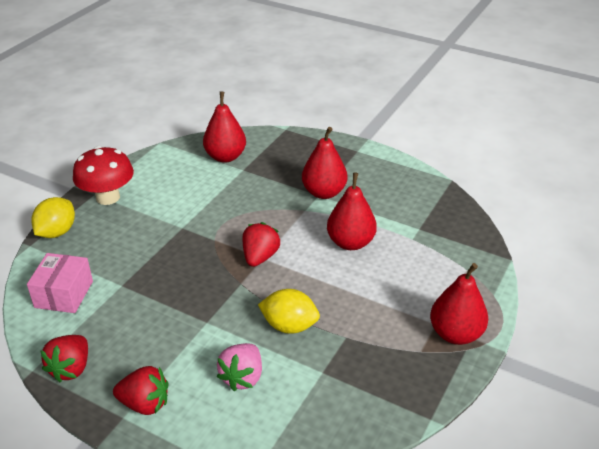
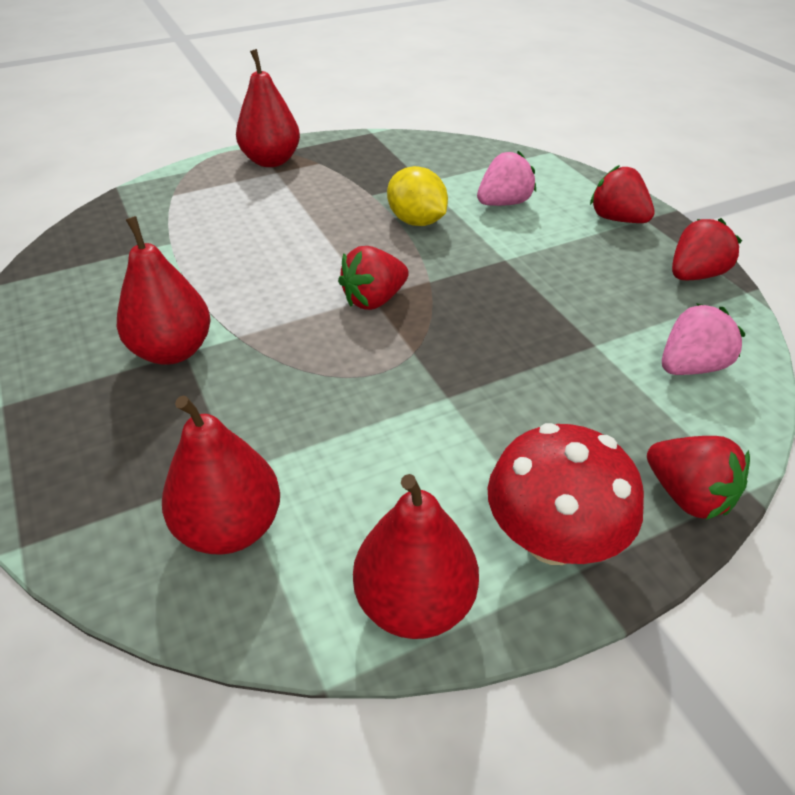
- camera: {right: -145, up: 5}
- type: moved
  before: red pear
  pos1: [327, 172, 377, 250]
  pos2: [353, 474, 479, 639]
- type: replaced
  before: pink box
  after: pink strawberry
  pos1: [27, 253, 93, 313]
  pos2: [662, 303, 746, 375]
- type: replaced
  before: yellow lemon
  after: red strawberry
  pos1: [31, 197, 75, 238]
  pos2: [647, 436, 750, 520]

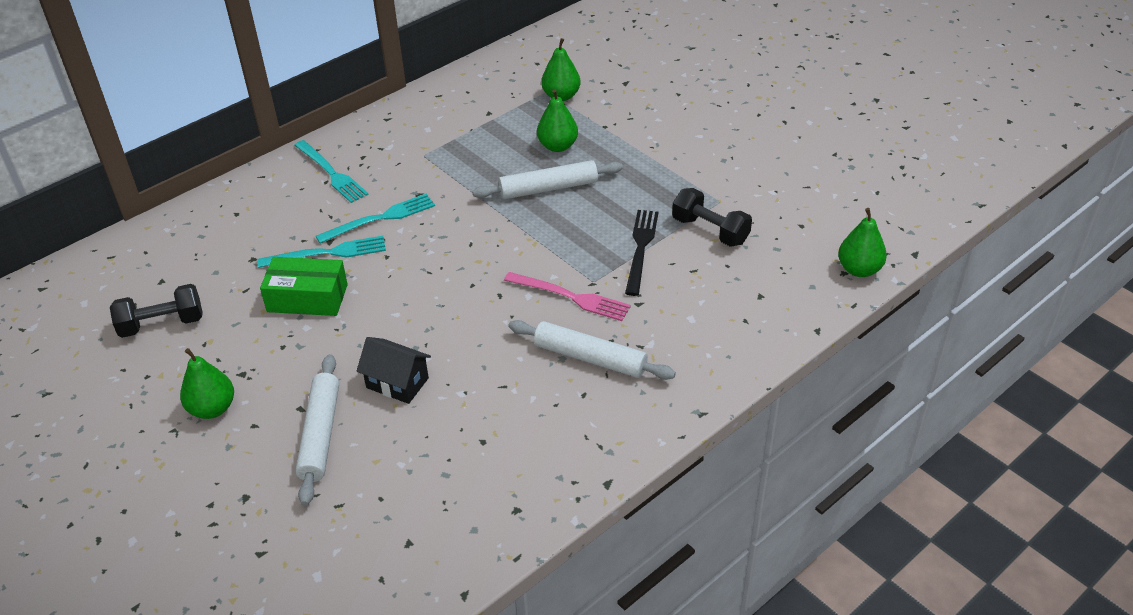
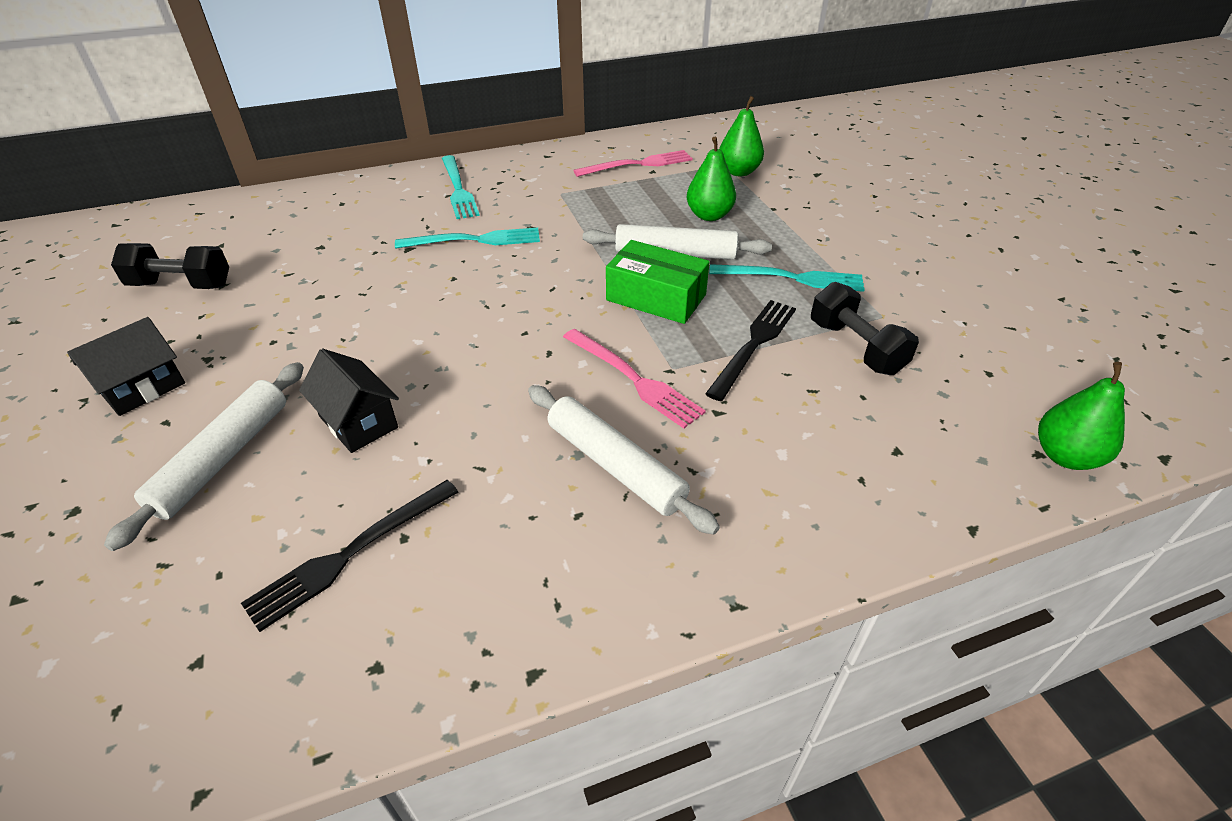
- camera: {right: 20, up: 0}
- type: added
  after: black fork
  pos2: [241, 480, 459, 632]
- type: added
  after: pink fork
  pos2: [573, 150, 693, 177]
- type: moved
  before: turquoise fork
  pos1: [257, 236, 386, 268]
  pos2: [709, 264, 865, 292]
- type: moved
  before: green box
  pos1: [260, 257, 348, 316]
  pos2: [606, 240, 710, 324]
- type: replaced
  before: green pear
  after: black house
  pos1: [180, 348, 234, 419]
  pos2: [67, 317, 185, 416]

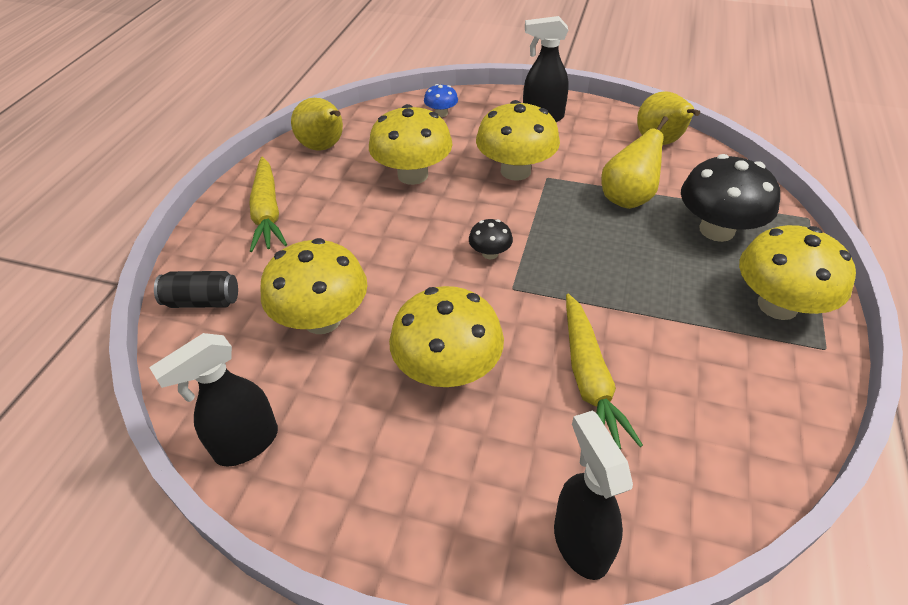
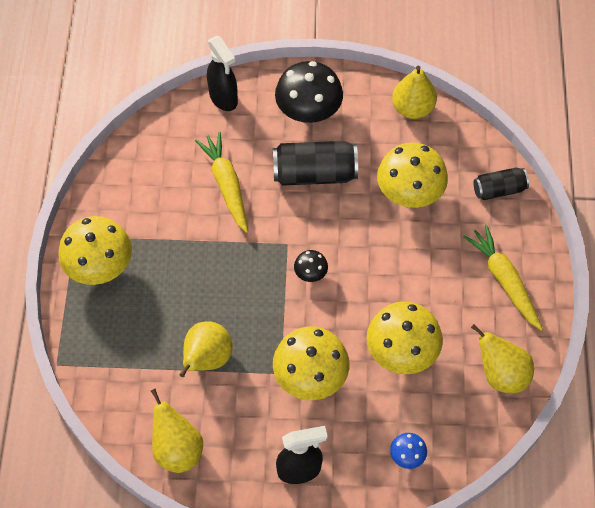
- camera: {right: 165, up: 15}
- type: moved
  before: black mushroom
  pos1: [681, 154, 780, 242]
  pos2: [275, 61, 343, 123]
- type: replaced
  before: black spray bottle
  after: yellow pear
  pos1: [149, 333, 278, 466]
  pos2: [392, 66, 437, 119]
- type: replaced
  before: yellow mushroom
  after: black can
  pos1: [389, 286, 504, 387]
  pos2: [273, 141, 358, 186]

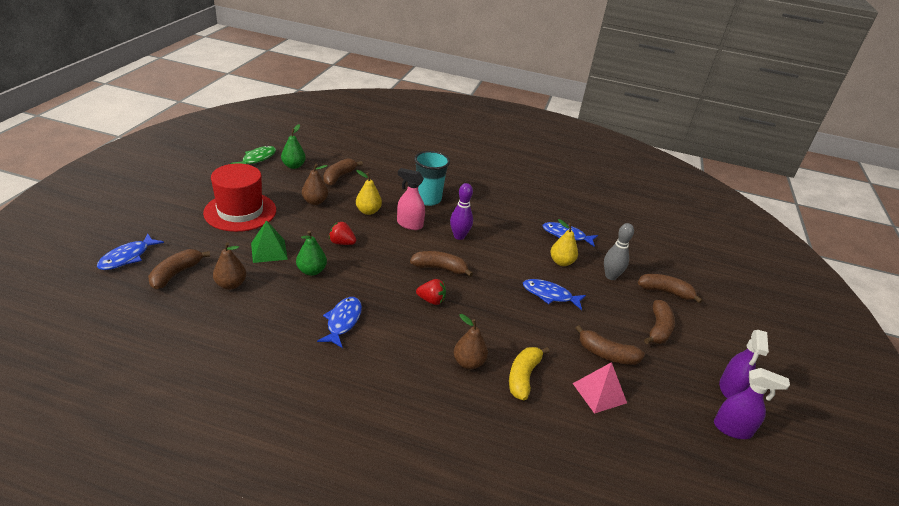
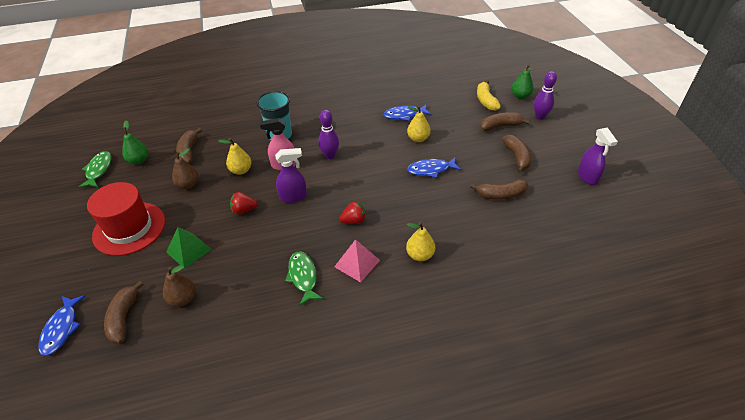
- camera: {right: -25, up: 10}
- type: removed
  before: brown banana
  pos1: [410, 251, 473, 277]
- type: removed
  before: grey bowling pin
  pos1: [604, 223, 634, 280]
- type: added
  after: purple bowling pin
  pos2: [534, 71, 557, 120]
- type: moved
  before: green pear
  pos1: [296, 231, 327, 276]
  pos2: [511, 65, 534, 99]
- type: moved
  before: yellow banana
  pos1: [509, 347, 550, 400]
  pos2: [477, 80, 501, 111]
- type: moved
  before: pink pyramid
  pos1: [573, 362, 627, 414]
  pos2: [334, 239, 380, 282]
- type: moved
  before: purple spray bottle
  pos1: [714, 368, 790, 439]
  pos2: [275, 148, 307, 203]
- type: recoloured
  before: blue fish
  after: green fish
  pos1: [317, 297, 362, 348]
  pos2: [285, 252, 323, 306]
- type: recoloured
  before: brown pear
  after: yellow pear
  pos1: [454, 314, 488, 369]
  pos2: [406, 222, 435, 261]

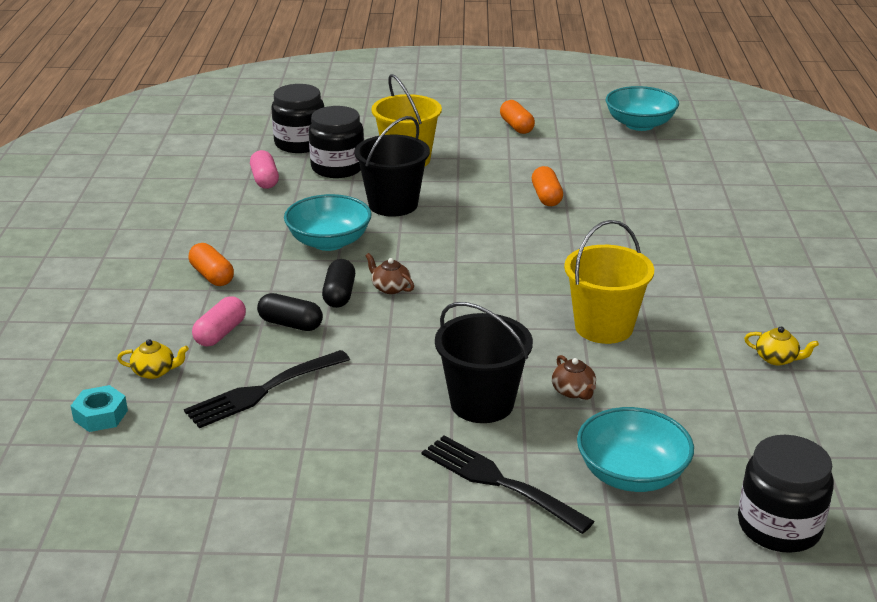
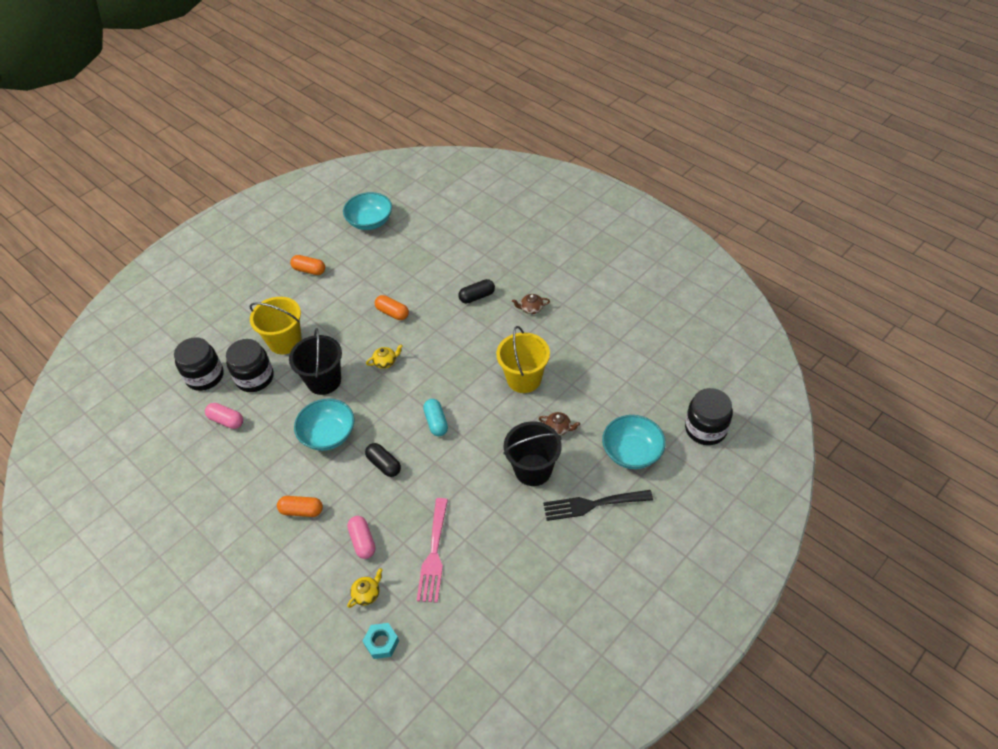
- camera: {right: -45, up: 20}
- type: added
  after: turquoise capsule
  pos2: [423, 399, 448, 436]
- type: moved
  before: black capsule
  pos1: [257, 293, 323, 331]
  pos2: [458, 279, 495, 303]
- type: moved
  before: brown teapot
  pos1: [365, 253, 414, 294]
  pos2: [512, 294, 550, 314]
- type: moved
  before: yellow teapot
  pos1: [744, 327, 819, 366]
  pos2: [366, 344, 403, 369]
- type: recoloured
  before: black fork
  after: pink fork
  pos1: [184, 350, 350, 428]
  pos2: [417, 498, 448, 603]

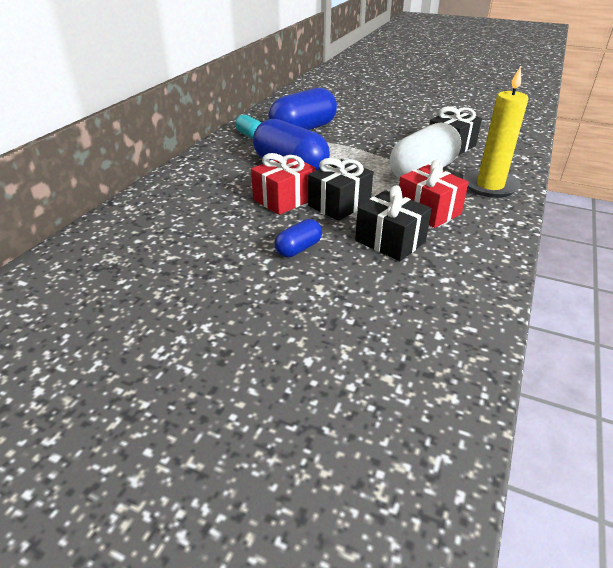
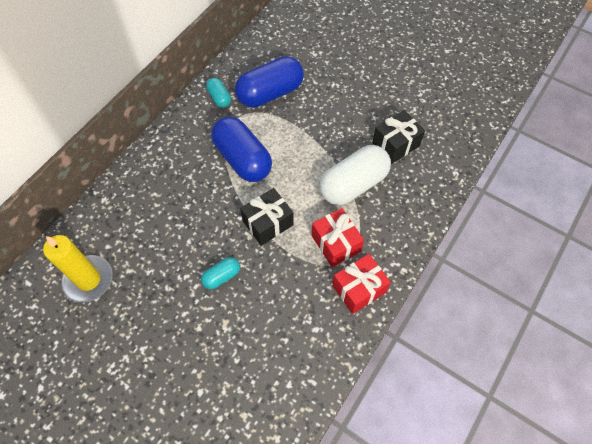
- camera: {right: 10, up: 25}
- type: removed
  before: black gift
  pos1: [355, 185, 432, 261]
- type: moved
  before: red gift
  pos1: [251, 153, 316, 215]
  pos2: [332, 254, 391, 314]
- type: moved
  before: yellow candle
  pos1: [463, 66, 528, 198]
  pos2: [43, 235, 113, 302]
- type: recoloured
  before: blue capsule
  after: turquoise capsule
  pos1: [274, 219, 322, 257]
  pos2: [201, 257, 240, 289]

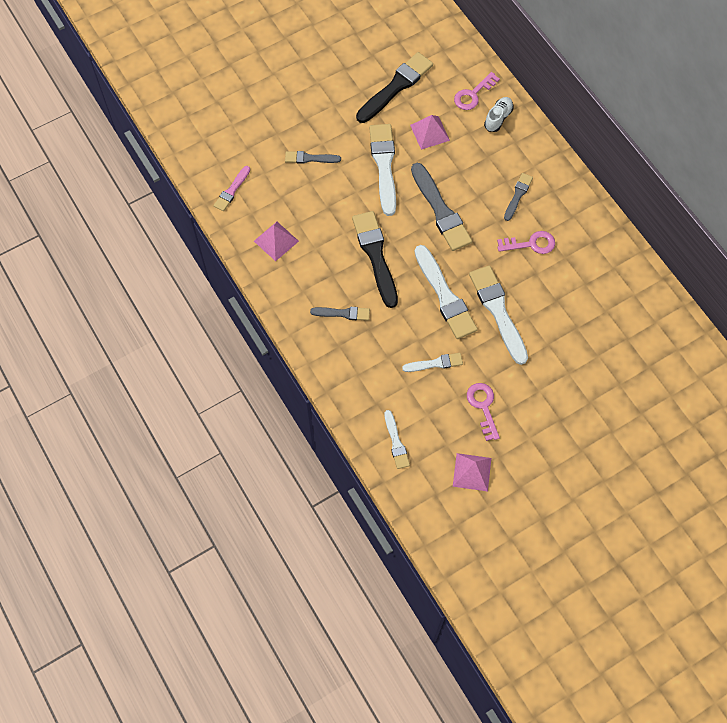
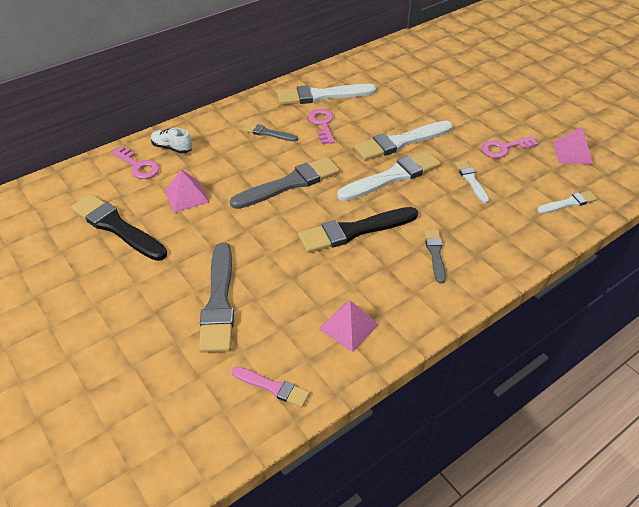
- camera: {right: -95, up: -20}
- type: moved
  before: white brush
  pos1: [369, 124, 396, 216]
  pos2: [277, 84, 376, 105]
- type: resized
  before: grey brush
  pos1: [285, 151, 341, 164]
  pos2: [199, 242, 234, 353]
  scale: 1.85

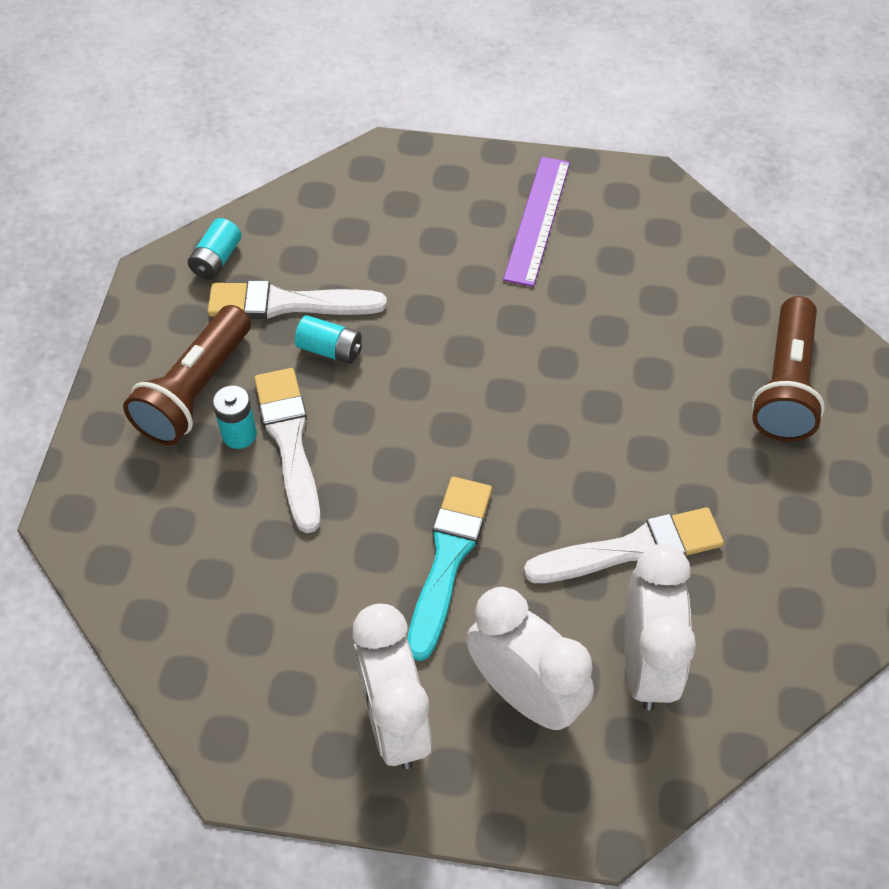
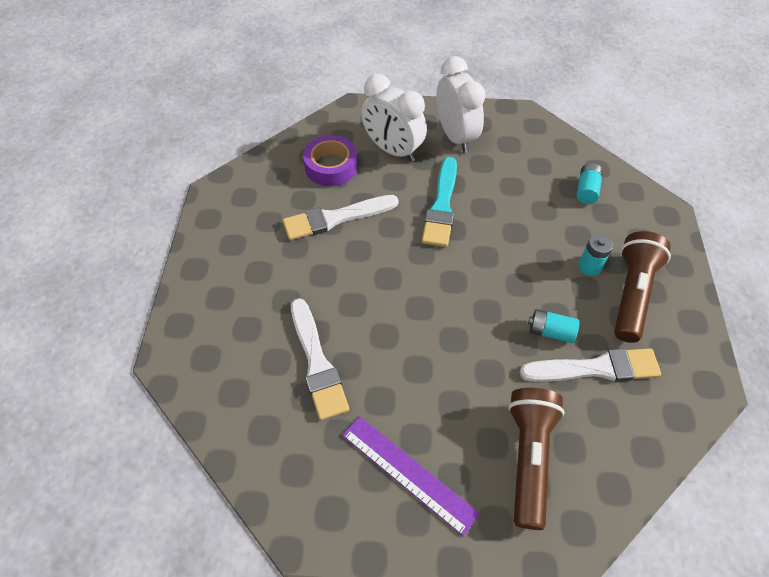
- camera: {right: 175, up: 0}
- type: moved
  before: turquoise battery
  pos1: [188, 218, 242, 280]
  pos2: [577, 163, 603, 204]
- type: moved
  before: white brush
  pos1: [254, 368, 321, 533]
  pos2: [291, 298, 349, 420]
- type: moved
  before: brown flashlight
  pos1: [751, 296, 825, 442]
  pos2: [508, 388, 565, 530]
- type: replaced
  before: white clock
  after: purple tape
  pos1: [625, 544, 696, 710]
  pos2: [303, 135, 358, 186]
- type: turned
  before: purple ruler
  pos1: [503, 157, 570, 287]
  pos2: [342, 416, 480, 537]
  turn: -60

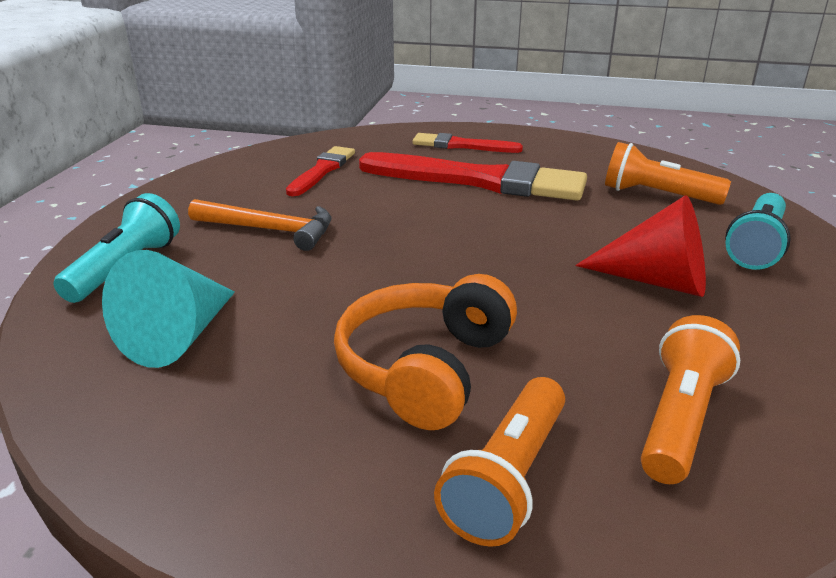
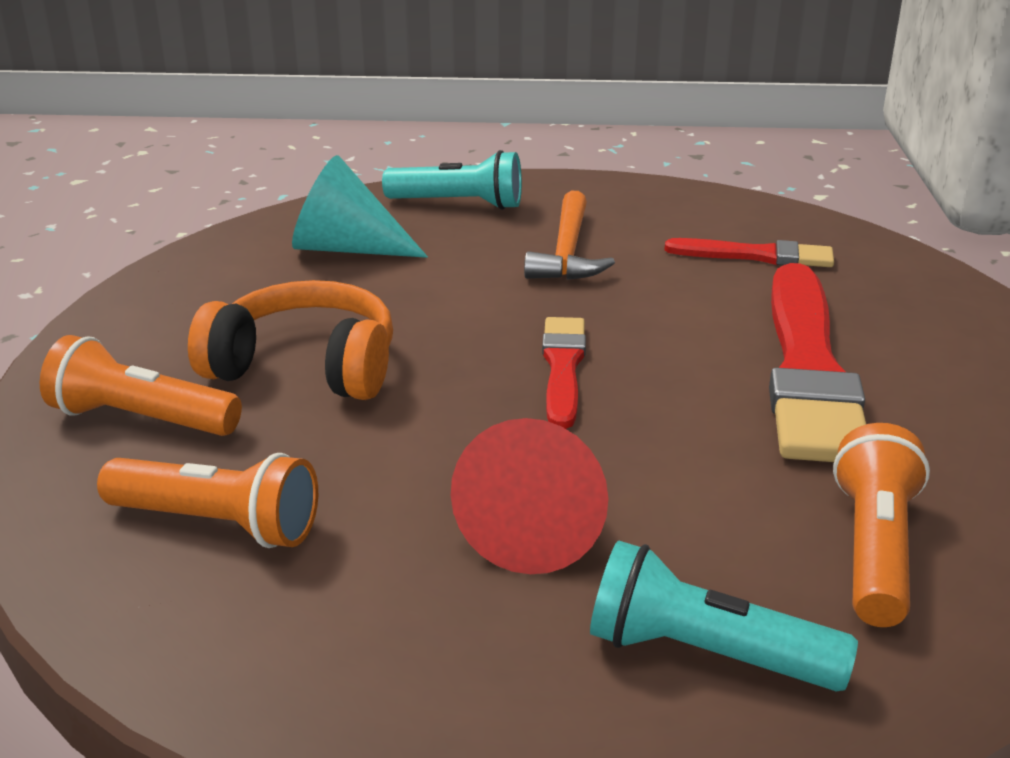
- camera: {right: 80, up: 0}
- type: moved
  before: red brush
  pos1: [412, 133, 523, 153]
  pos2: [542, 317, 586, 429]

